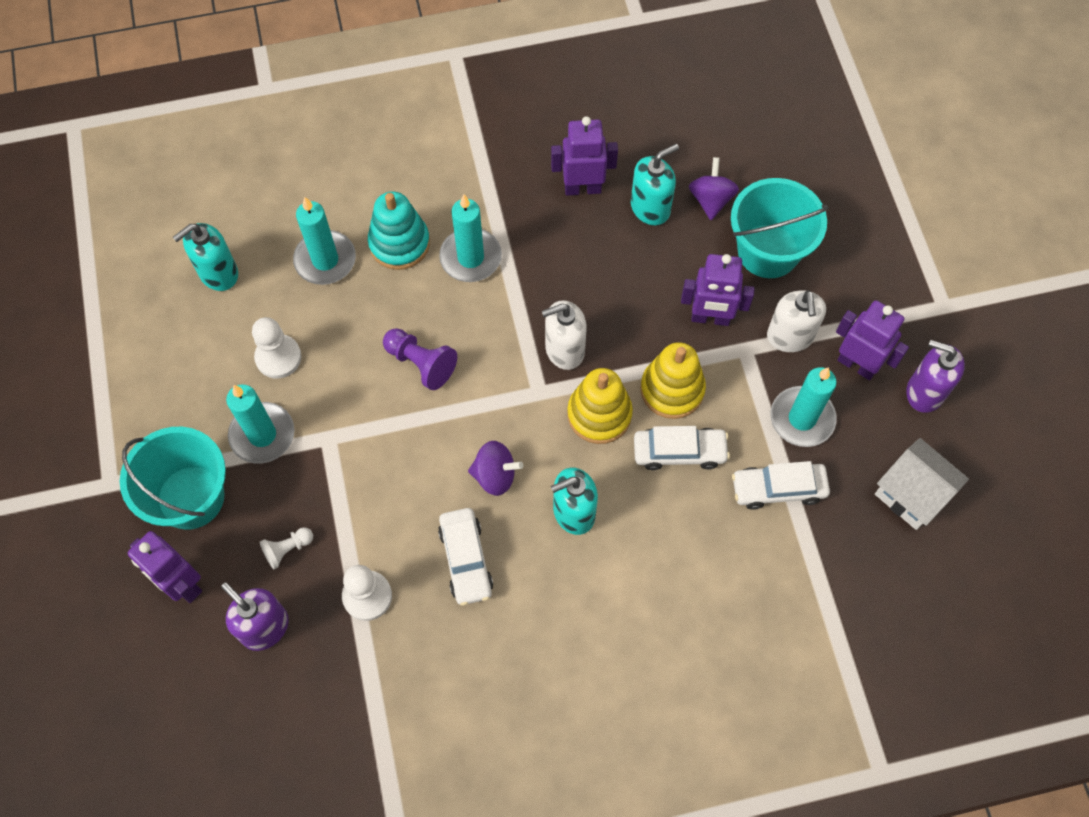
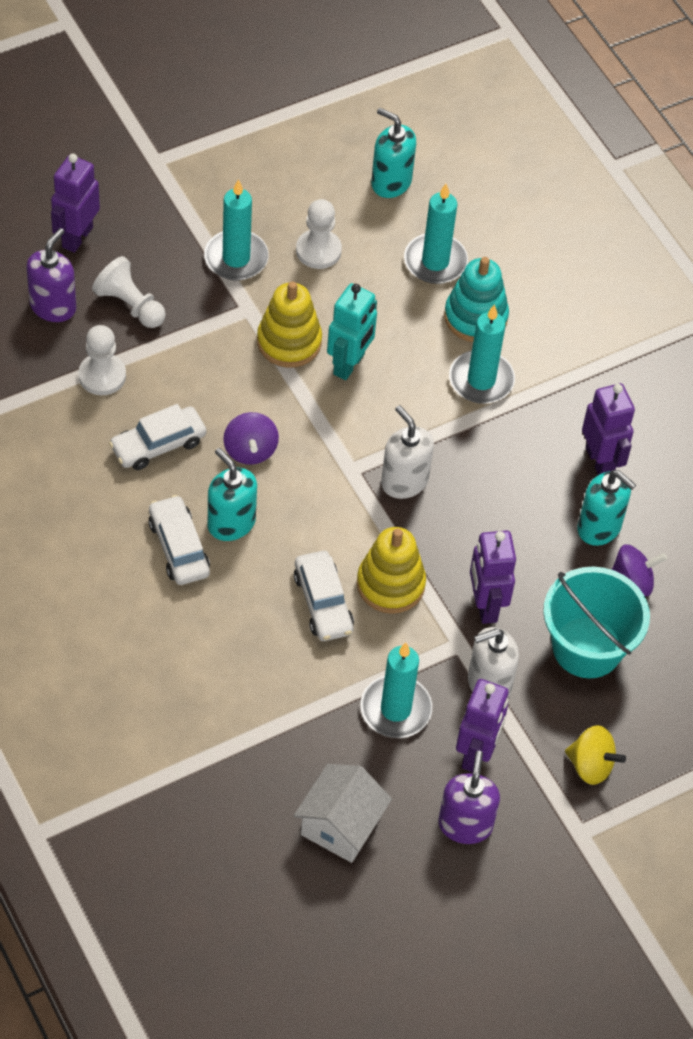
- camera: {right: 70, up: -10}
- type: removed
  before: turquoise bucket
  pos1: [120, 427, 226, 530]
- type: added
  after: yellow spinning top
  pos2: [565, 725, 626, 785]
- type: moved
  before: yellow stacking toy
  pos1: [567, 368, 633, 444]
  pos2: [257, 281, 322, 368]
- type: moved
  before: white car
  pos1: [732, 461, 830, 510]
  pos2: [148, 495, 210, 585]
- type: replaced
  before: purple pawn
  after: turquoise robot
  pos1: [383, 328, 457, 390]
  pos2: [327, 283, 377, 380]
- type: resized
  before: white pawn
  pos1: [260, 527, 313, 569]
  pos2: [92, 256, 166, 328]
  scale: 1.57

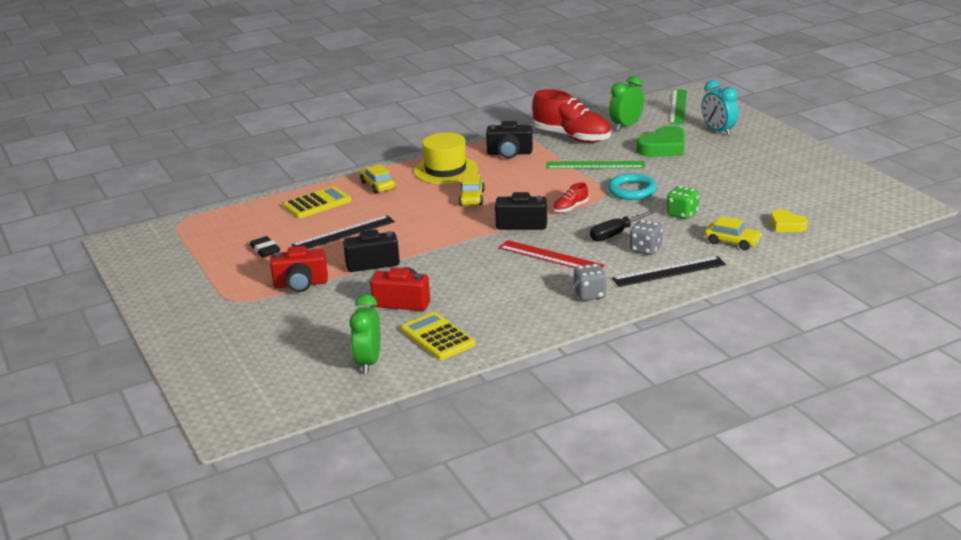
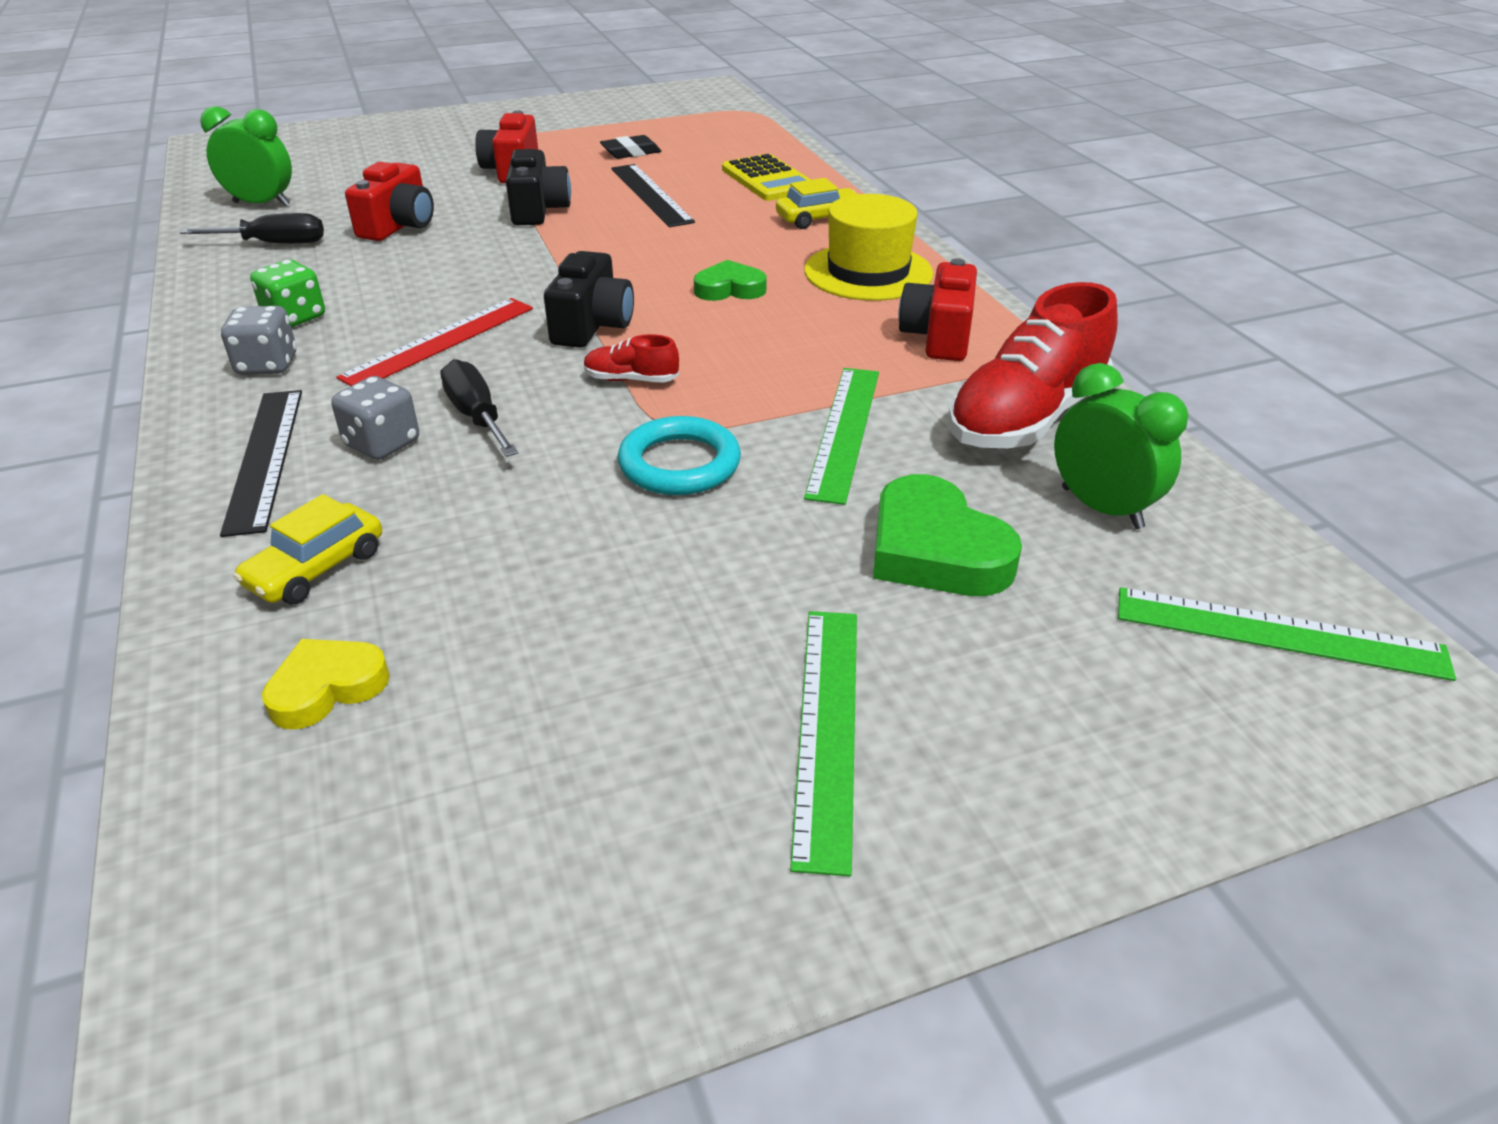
- camera: {right: 95, up: 10}
- type: removed
  before: turquoise clock
  pos1: [702, 80, 739, 136]
- type: added
  after: green ruler
  pos2: [790, 611, 857, 876]
- type: moved
  before: green dice
  pos1: [667, 186, 699, 219]
  pos2: [250, 260, 325, 327]
- type: replaced
  before: yellow calculator
  after: black screwdriver
  pos1: [401, 312, 475, 360]
  pos2: [179, 213, 324, 244]
- type: replaced
  before: yellow car
  after: green heart
  pos1: [459, 174, 485, 206]
  pos2: [694, 260, 767, 301]
- type: recoloured
  before: black camera
  after: red camera
  pos1: [486, 121, 533, 159]
  pos2: [898, 258, 977, 361]
- type: turned
  before: red shoe
  pos1: [553, 183, 588, 213]
  pos2: [584, 334, 679, 383]
  turn: -45

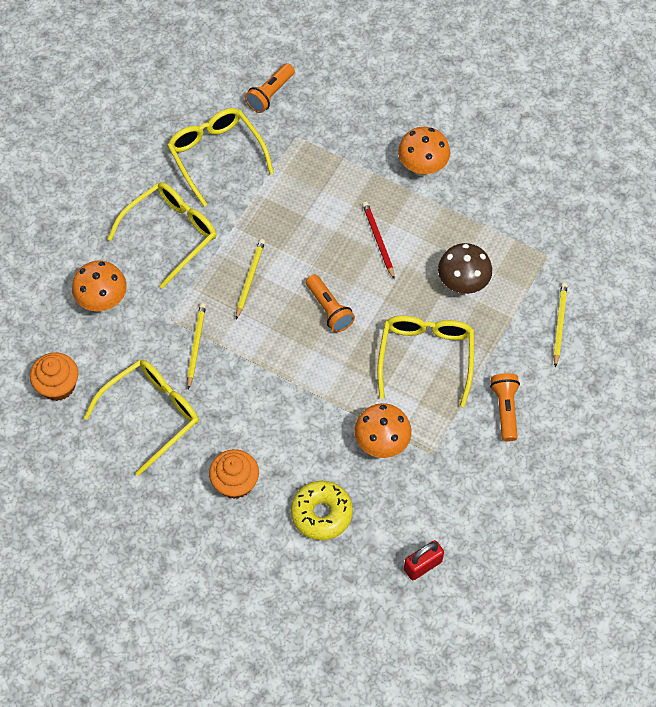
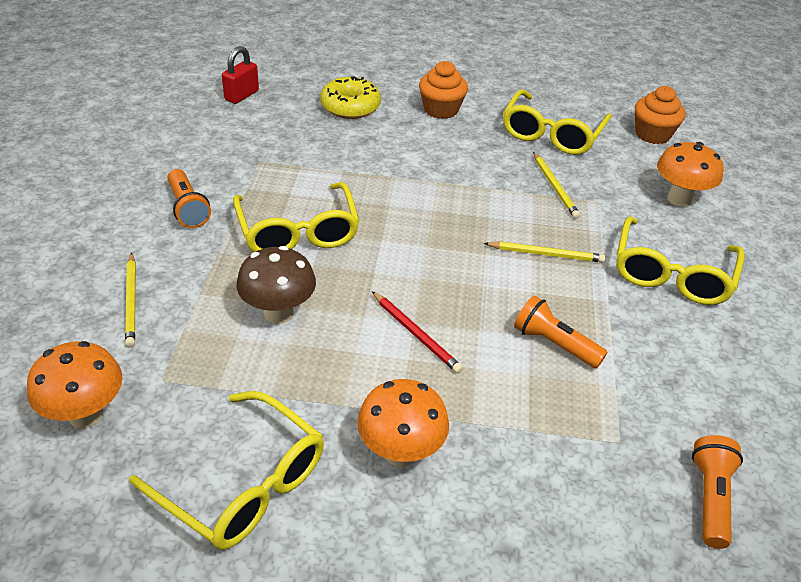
- camera: {right: 155, up: -20}
- type: moved
  before: yellow glasses
  pos1: [167, 108, 274, 207]
  pos2: [129, 391, 324, 550]
- type: moved
  before: orange flashlight
  pos1: [306, 274, 355, 333]
  pos2: [514, 295, 608, 368]
- type: moved
  before: orange mushroom
  pos1: [354, 403, 412, 458]
  pos2: [27, 341, 123, 429]
- type: turned
  before: yellow pencil
  pos1: [236, 239, 265, 319]
  pos2: [484, 241, 606, 263]
  turn: -75

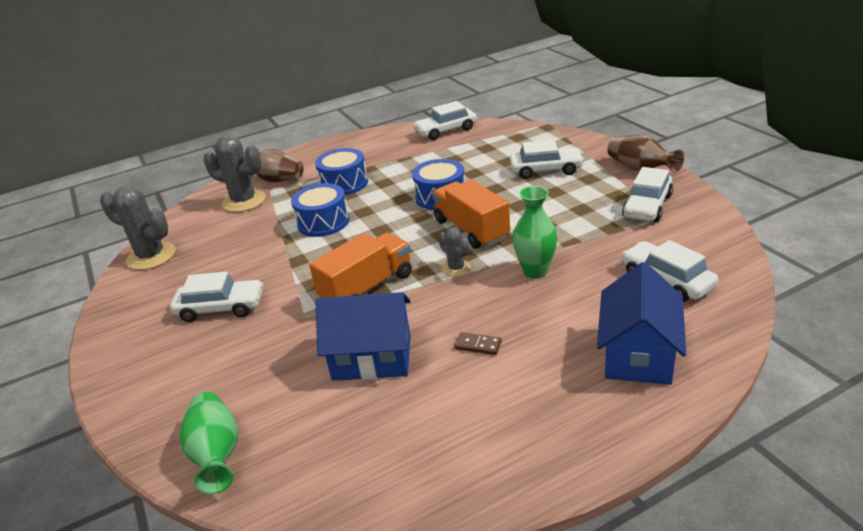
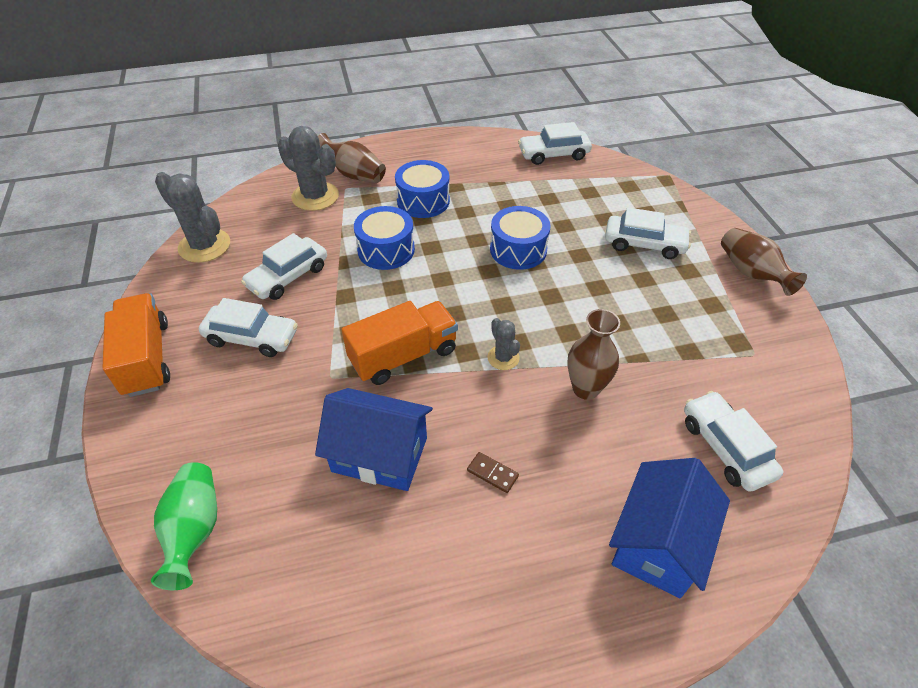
- camera: {right: 10, up: 15}
- type: moved
  before: orange truck
  pos1: [432, 180, 510, 249]
  pos2: [102, 293, 170, 397]
- type: moved
  before: white car
  pos1: [622, 167, 673, 222]
  pos2: [241, 233, 327, 300]
- type: recoloured
  before: green vase
  after: brown vase
  pos1: [512, 186, 557, 279]
  pos2: [567, 309, 620, 400]

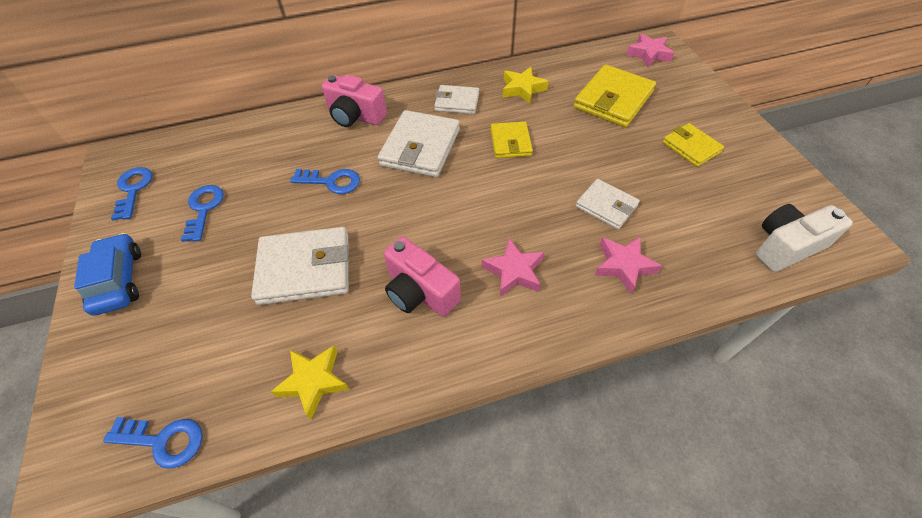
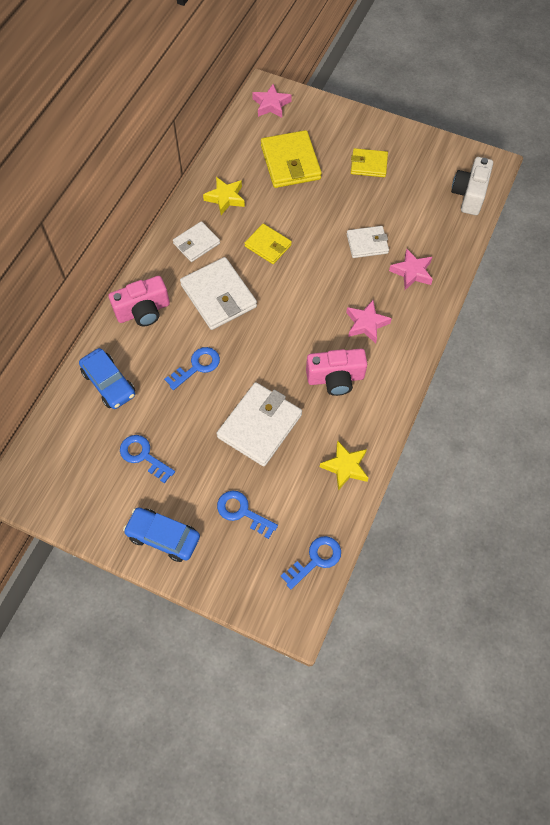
- camera: {right: -50, up: 10}
- type: added
  after: blue car
  pos2: [79, 348, 135, 409]
- type: moved
  before: blue key
  pos1: [111, 167, 153, 220]
  pos2: [217, 490, 278, 539]

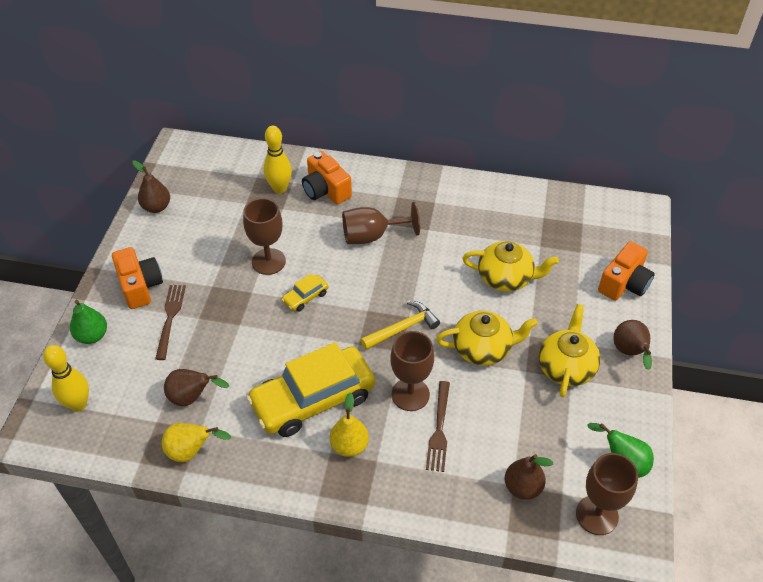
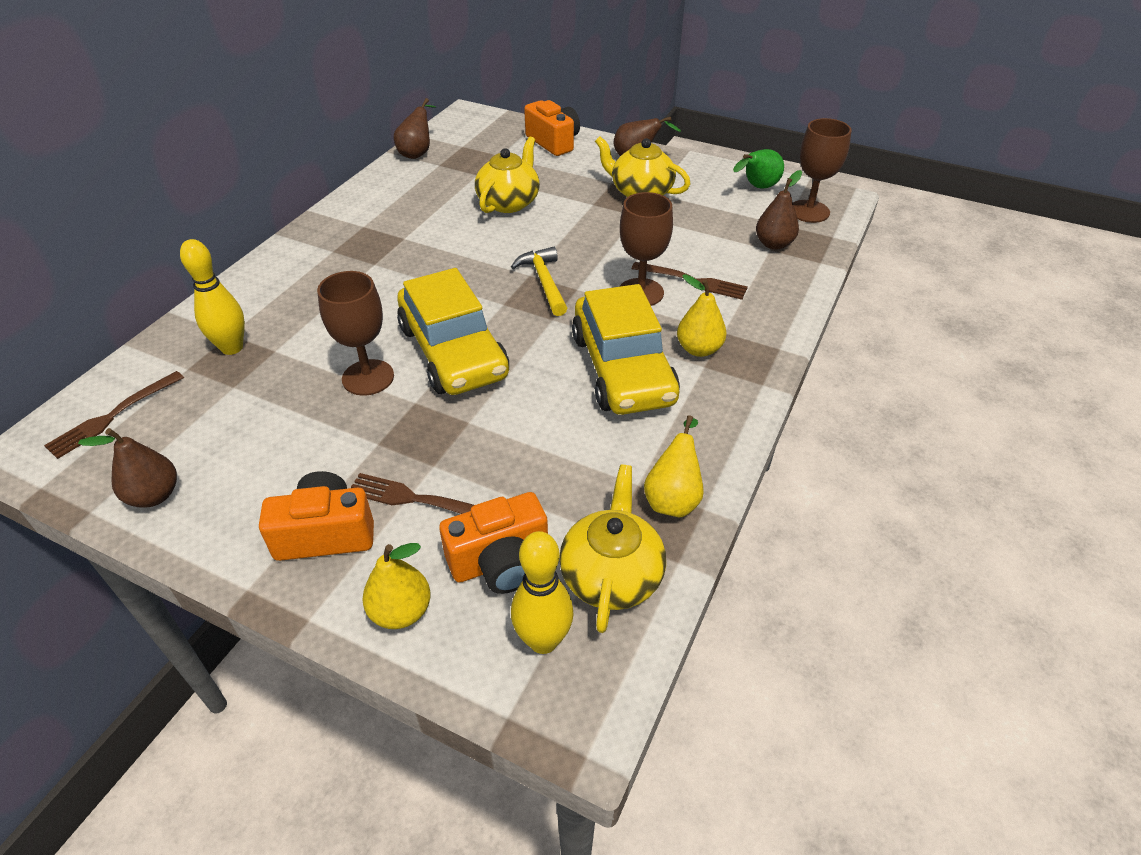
- camera: {right: -75, up: -5}
- type: removed
  before: brown goblet
  pos1: [342, 202, 420, 244]
- type: added
  after: brown fork
  pos2: [44, 371, 184, 459]
- type: moved
  before: brown pear
  pos1: [164, 369, 229, 406]
  pos2: [394, 98, 436, 159]
- type: moved
  before: orange camera
  pos1: [302, 151, 352, 204]
  pos2: [439, 492, 548, 594]
- type: moved
  before: yellow teapot
  pos1: [436, 311, 538, 366]
  pos2: [559, 464, 666, 633]
- type: recoloured
  before: green pear
  after: yellow pear
  pos1: [70, 300, 107, 344]
  pos2: [362, 543, 431, 629]
- type: resized
  before: yellow car
  pos1: [281, 274, 328, 312]
  pos2: [397, 268, 509, 395]
  scale: 2.36

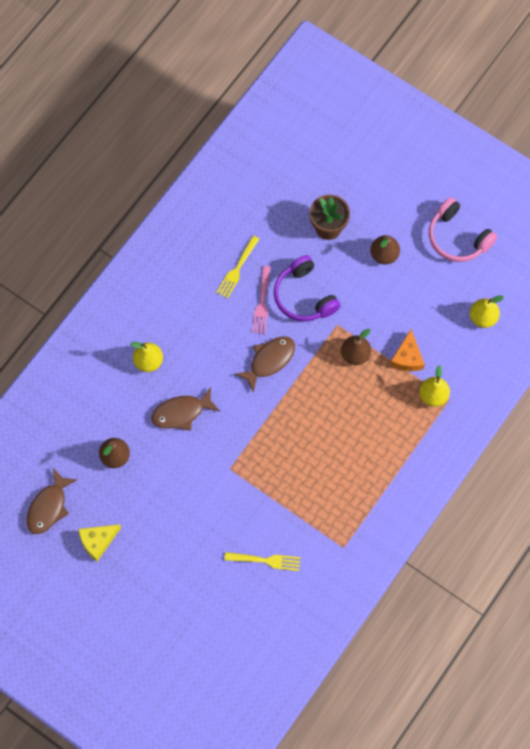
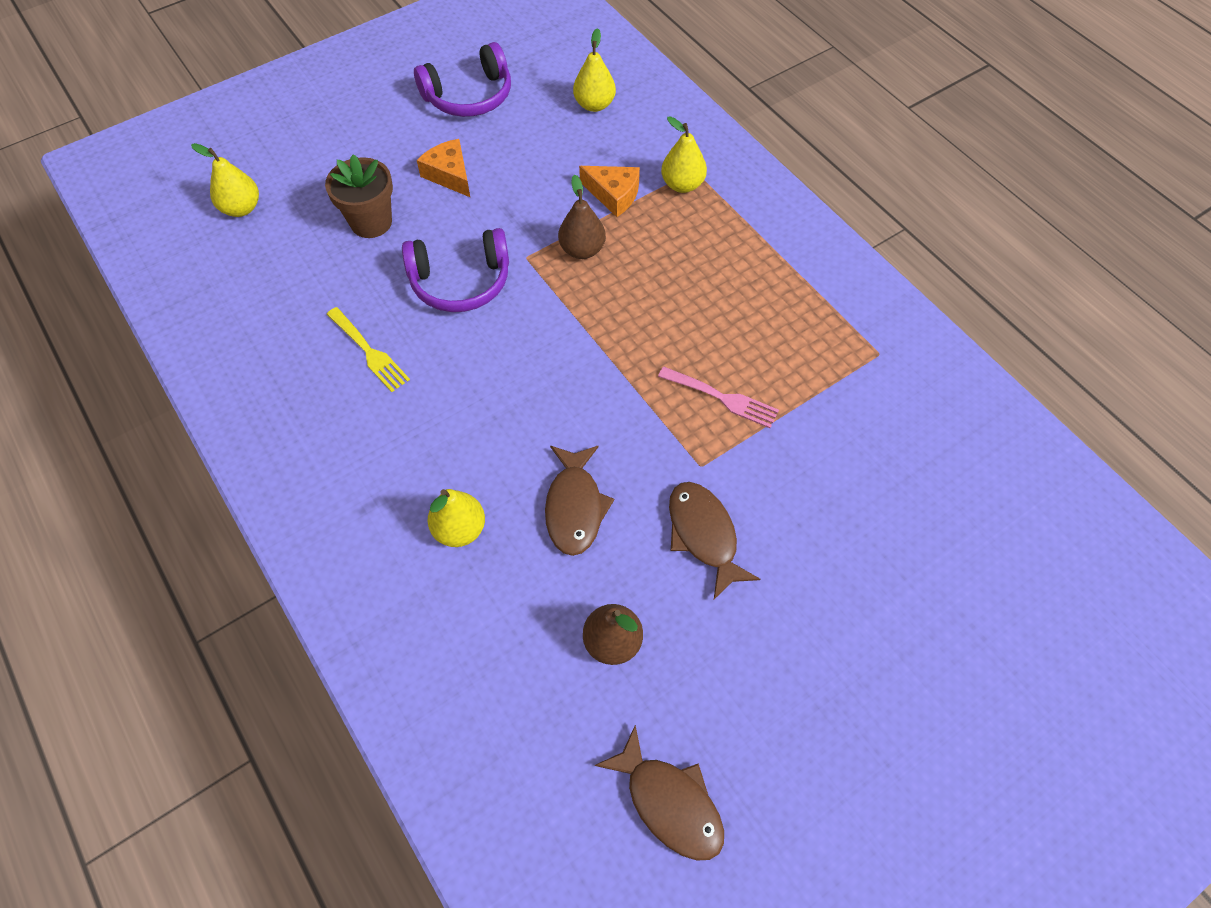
- camera: {right: -70, up: -10}
- type: removed
  before: yellow cheese
  pos1: [78, 524, 121, 561]
- type: removed
  before: yellow fork
  pos1: [224, 552, 301, 571]
- type: added
  after: yellow pear
  pos2: [191, 143, 259, 217]
- type: moved
  before: brown fish
  pos1: [235, 337, 295, 393]
  pos2: [669, 482, 760, 599]
- type: moved
  before: pink fork
  pos1: [252, 266, 271, 334]
  pos2: [658, 366, 779, 428]
- type: replaced
  before: brown pear
  after: orange cheese
  pos1: [370, 235, 400, 264]
  pos2: [417, 139, 470, 197]
- type: recoloured
  before: pink headphones
  after: purple headphones
  pos1: [429, 197, 497, 262]
  pos2: [414, 42, 511, 117]

